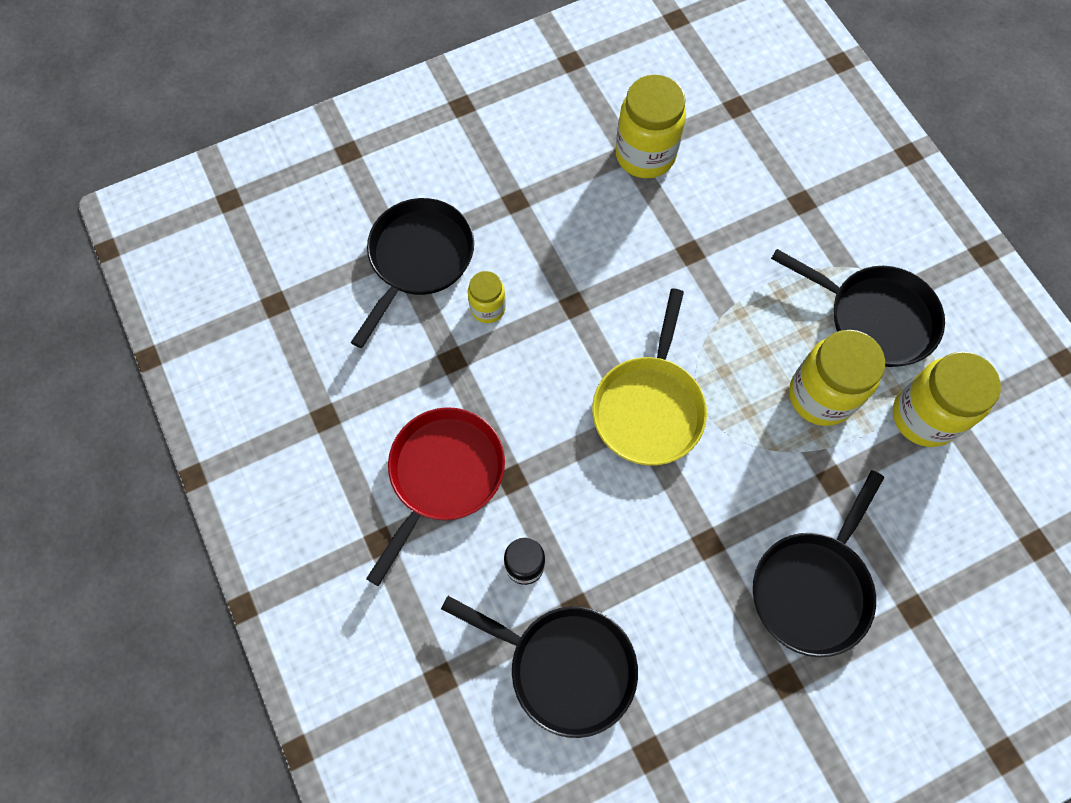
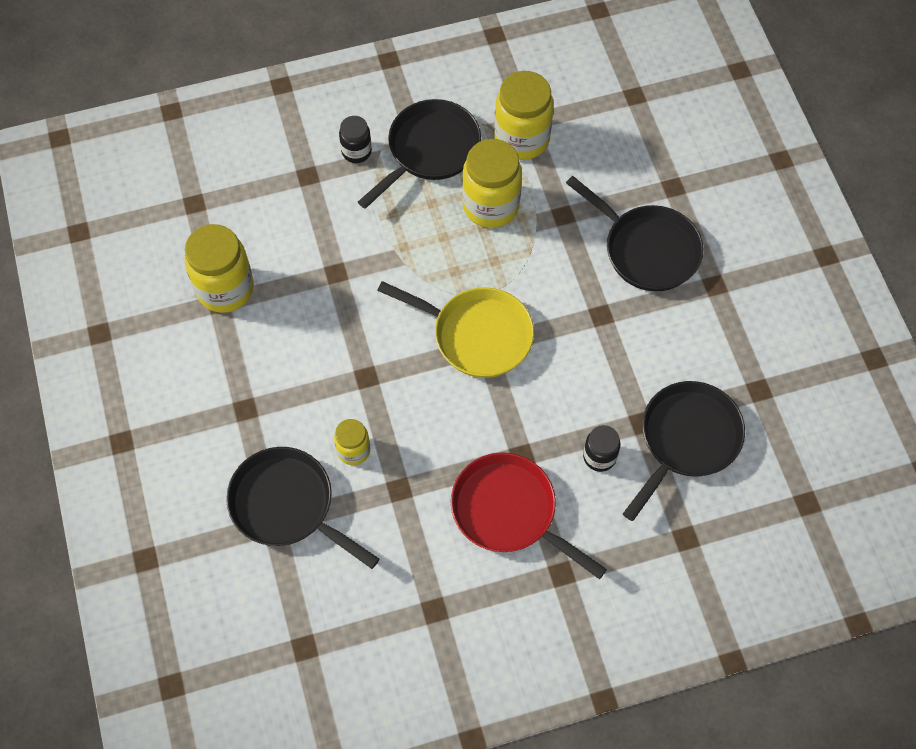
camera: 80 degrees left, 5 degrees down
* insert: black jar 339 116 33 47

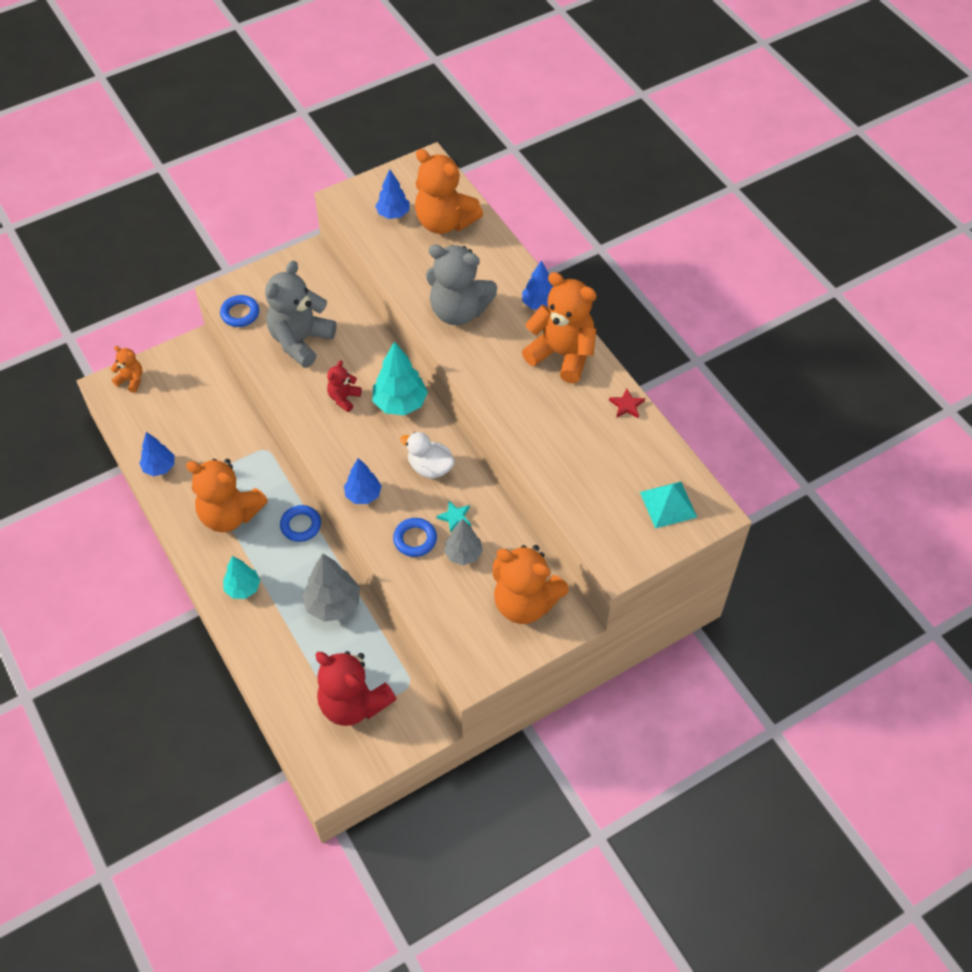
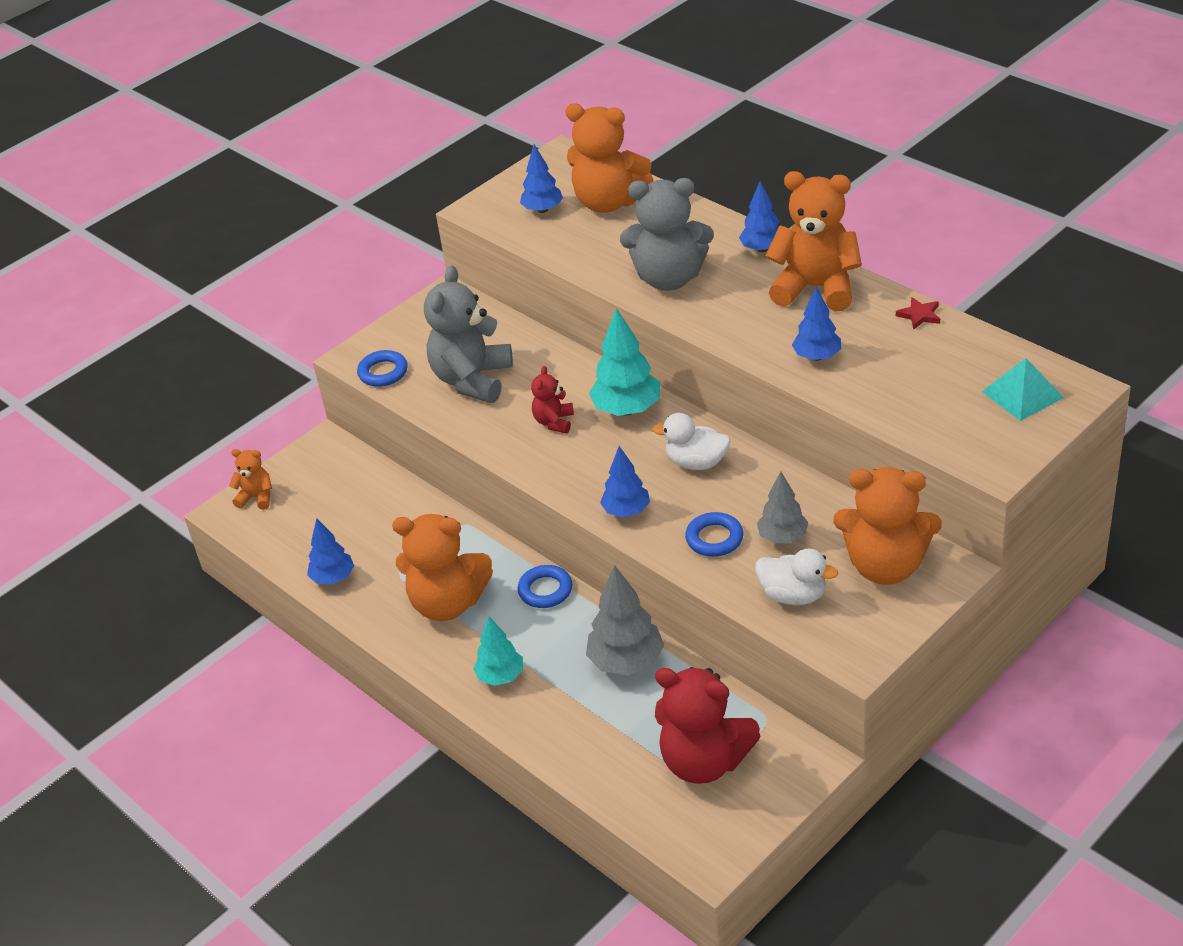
camera: 10 degrees left, 15 degrees down
* delete: turquoise star 436 501 35 32
* insert: blue tree 792 287 49 74
* insert: white duck 755 548 83 57

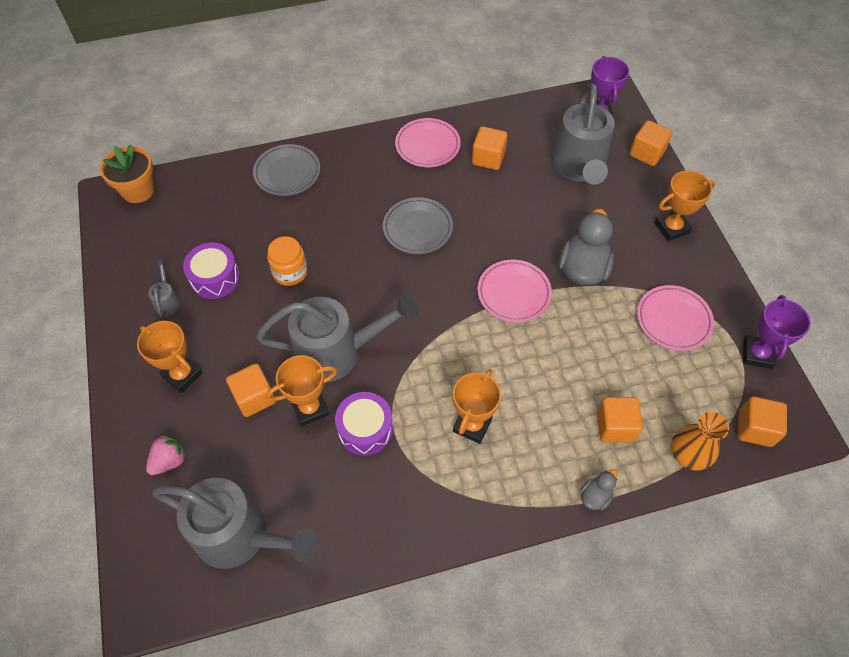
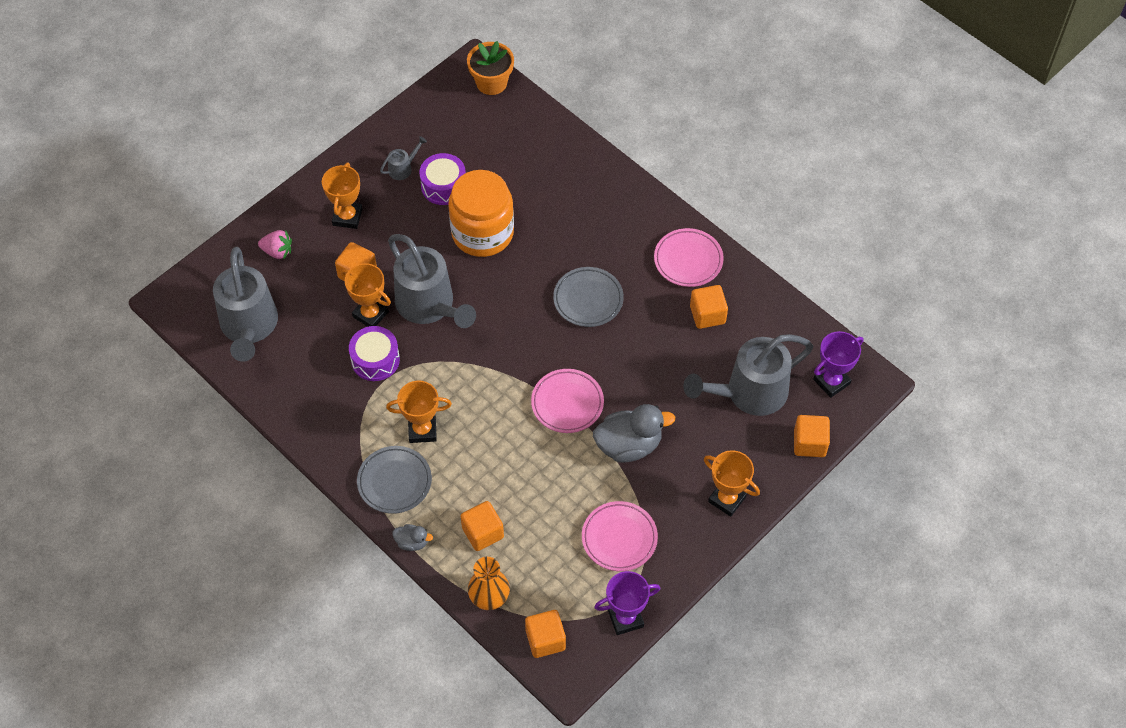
camera: 60 degrees right, 0 degrees up
* move: grey plate 253 144 67 52 to 357 446 75 68
* resize: orange jar 267 236 41 50 = 448 170 66 87 x1.87

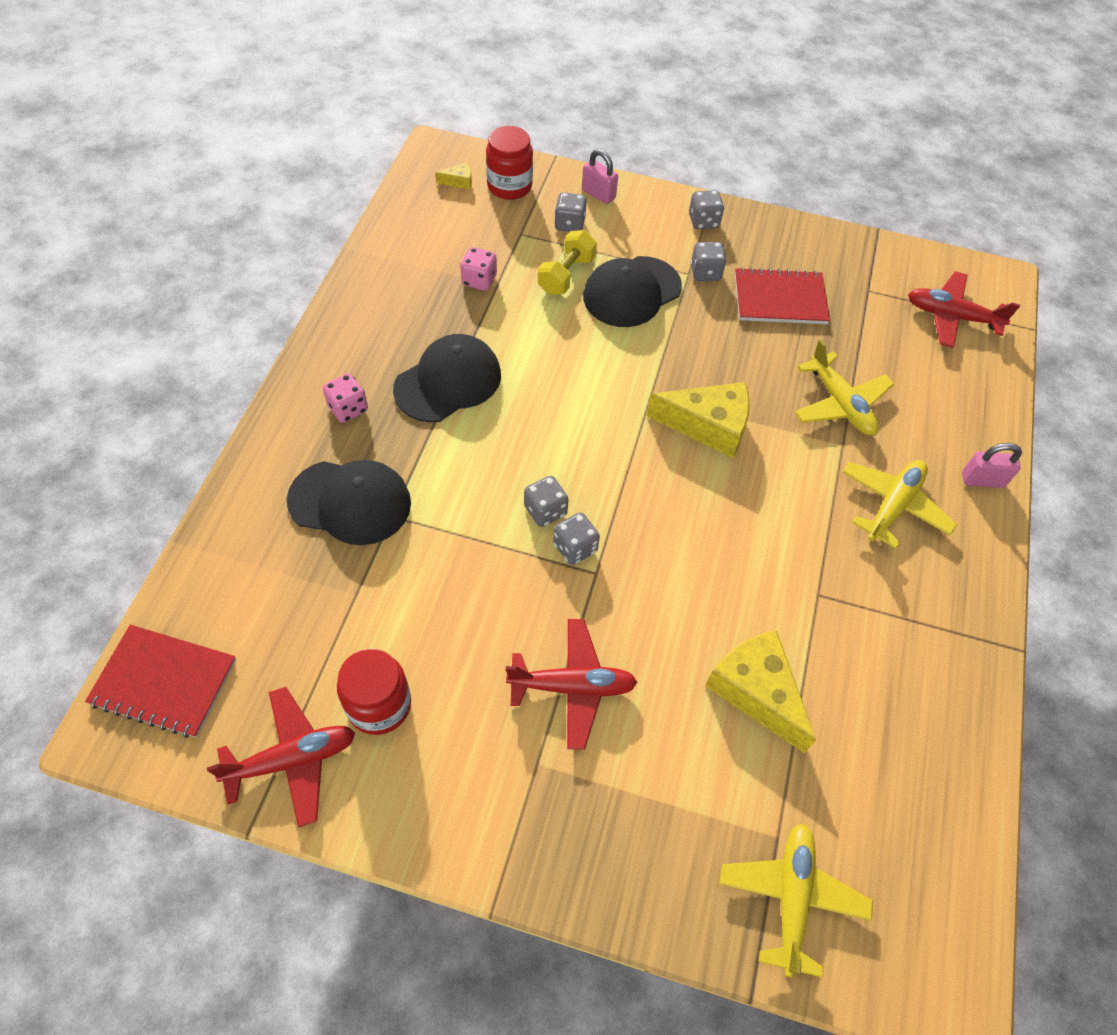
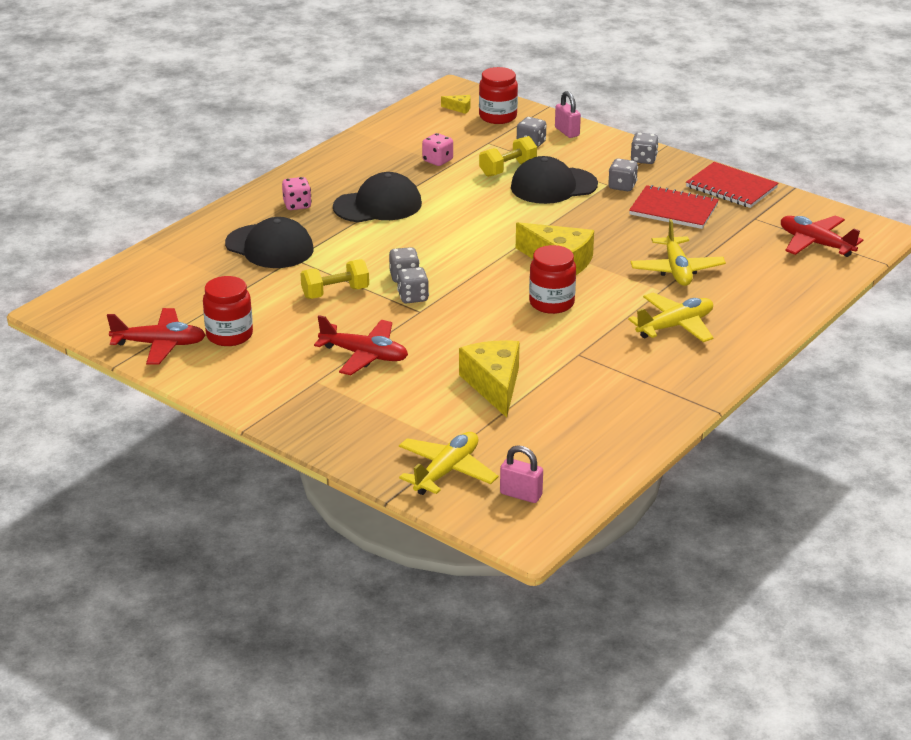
camera: 25 degrees right, 25 degrees down
* move: pink padlock 962 443 60 45 to 500 445 43 58
* move: red notebook 85 625 151 112 to 686 162 92 46
* insert: red jar 529 245 47 69
* insert: yellow dumbbell 300 259 69 40

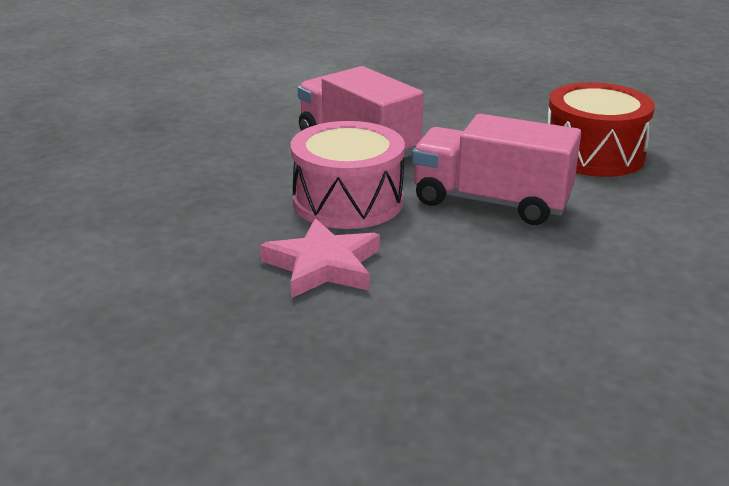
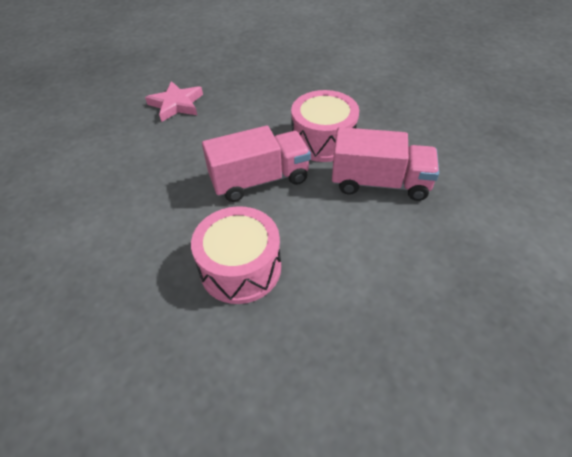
camera: 140 degrees right, 20 degrees up
* recolor: red drum 547 82 108 95 to pink drum 191 206 90 98
* move: pink star 260 218 120 80 to 145 81 58 41

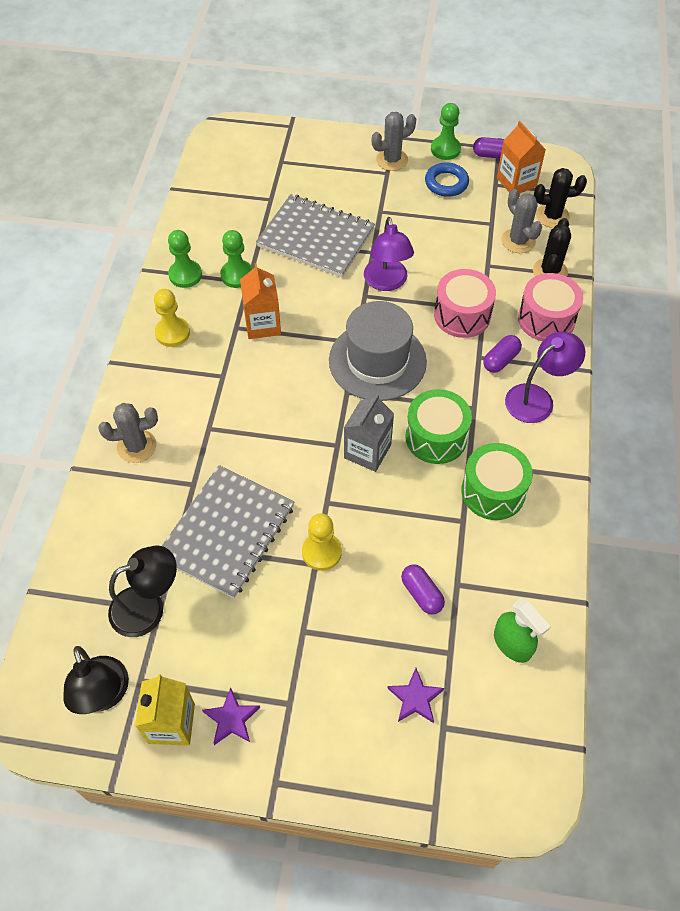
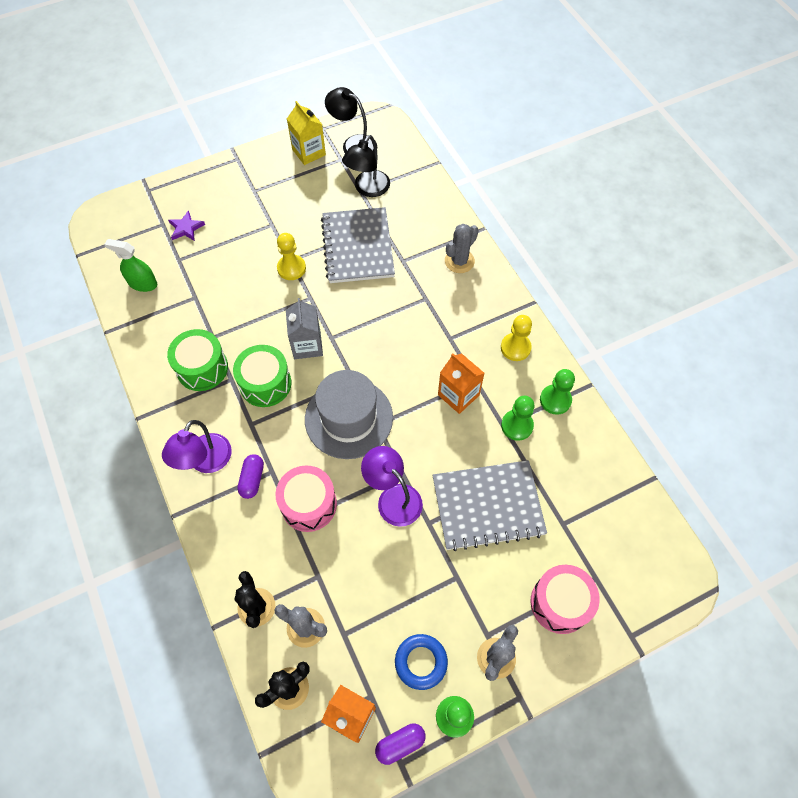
camera: 145 degrees right, 5 degrees up
* move: pink drum 518 273 65 68 to 531 565 69 69
* delete: purple capsule 401 564 44 51
* delete: purple star 202 688 58 57

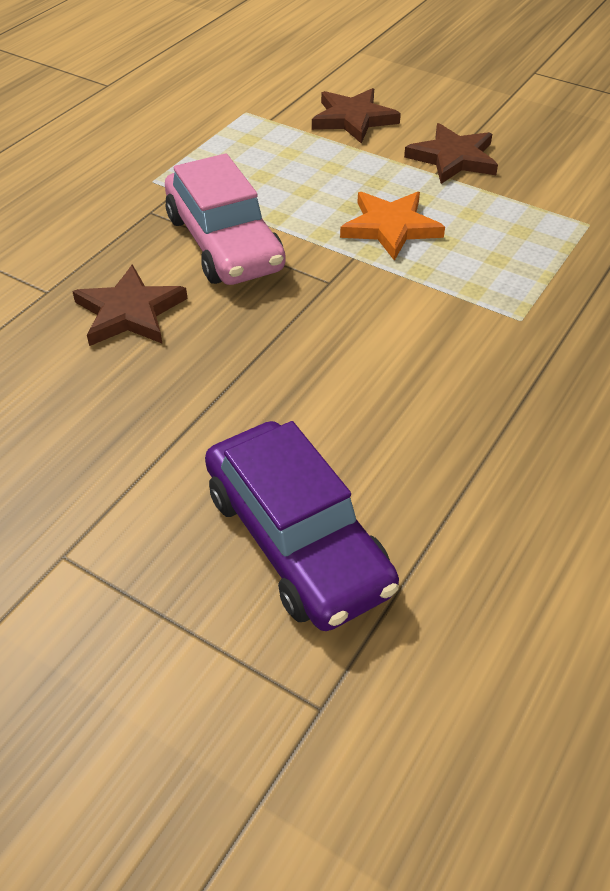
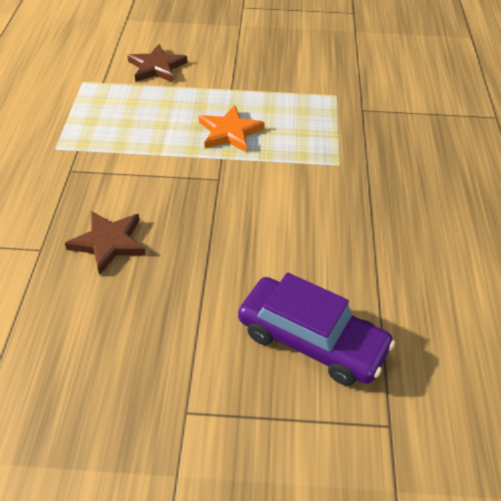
camera: 30 degrees left, 0 degrees up
* delete: brown star 404 123 94 61
* delete: pink car 165 153 121 132

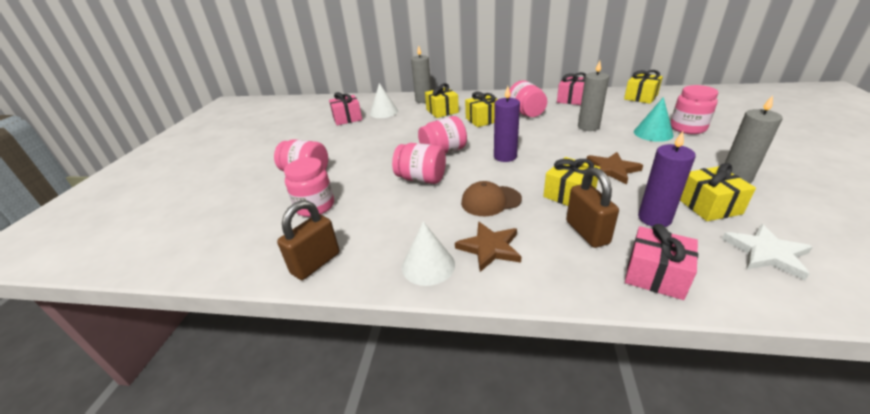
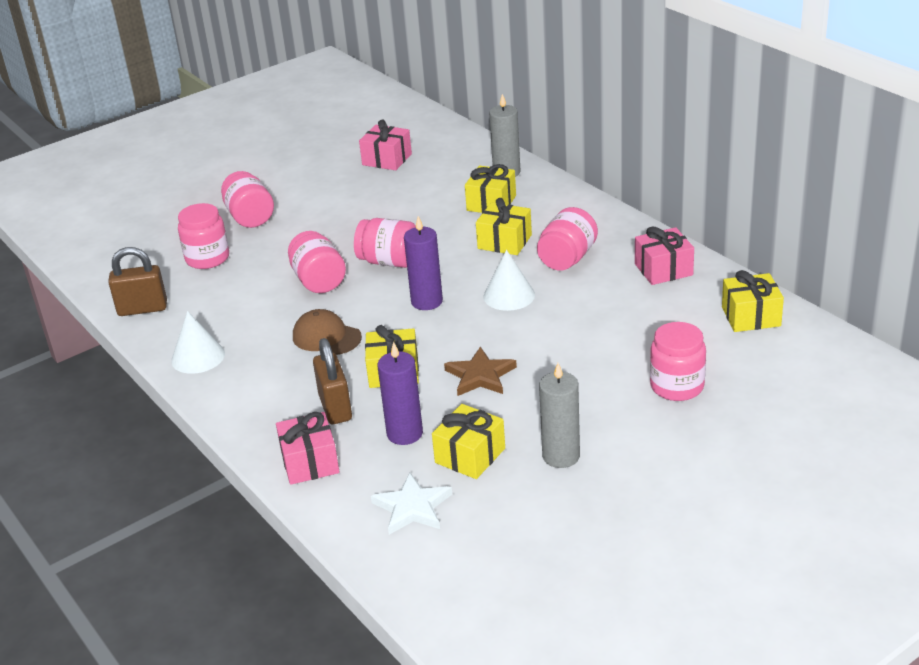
camera: 45 degrees right, 0 degrees up
* delete: grey candle 578 61 31 70
* move: white cone 370 83 28 35 to 483 250 52 61
* delete: turquoise cone 634 97 40 45
* rotate: brown padlock 566 167 53 81 = 313 338 39 86 45 degrees counterclockwise
* delete: brown star 455 222 67 50

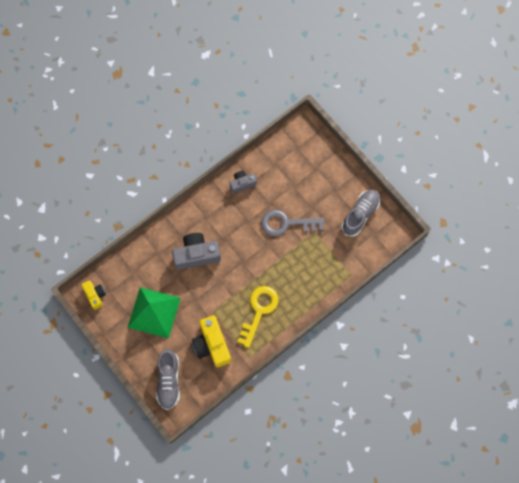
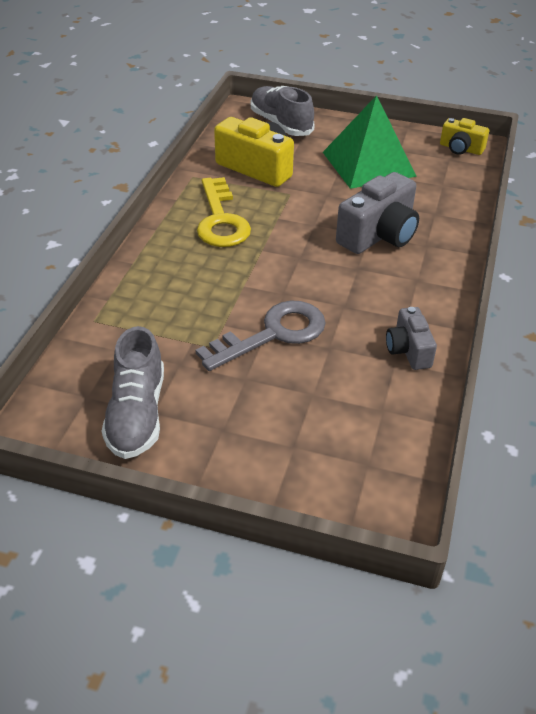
camera: 145 degrees right, 30 degrees down
* rotate: grey camera 230 171 27 23 = 386 307 51 63 135 degrees clockwise

